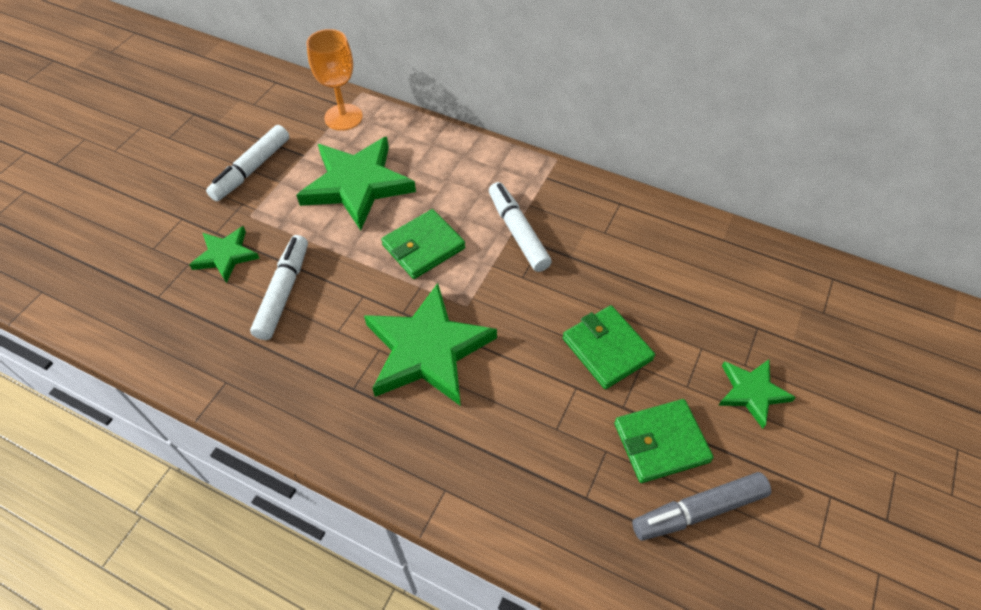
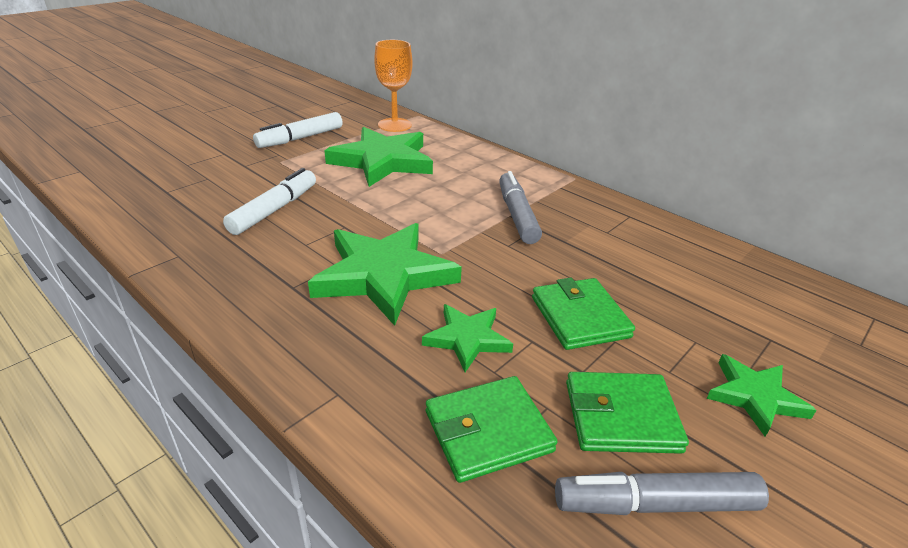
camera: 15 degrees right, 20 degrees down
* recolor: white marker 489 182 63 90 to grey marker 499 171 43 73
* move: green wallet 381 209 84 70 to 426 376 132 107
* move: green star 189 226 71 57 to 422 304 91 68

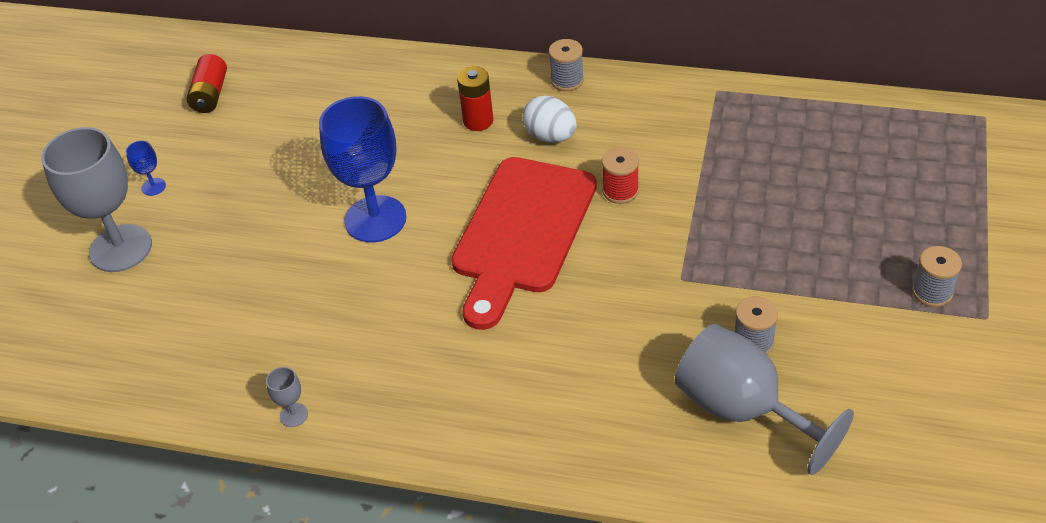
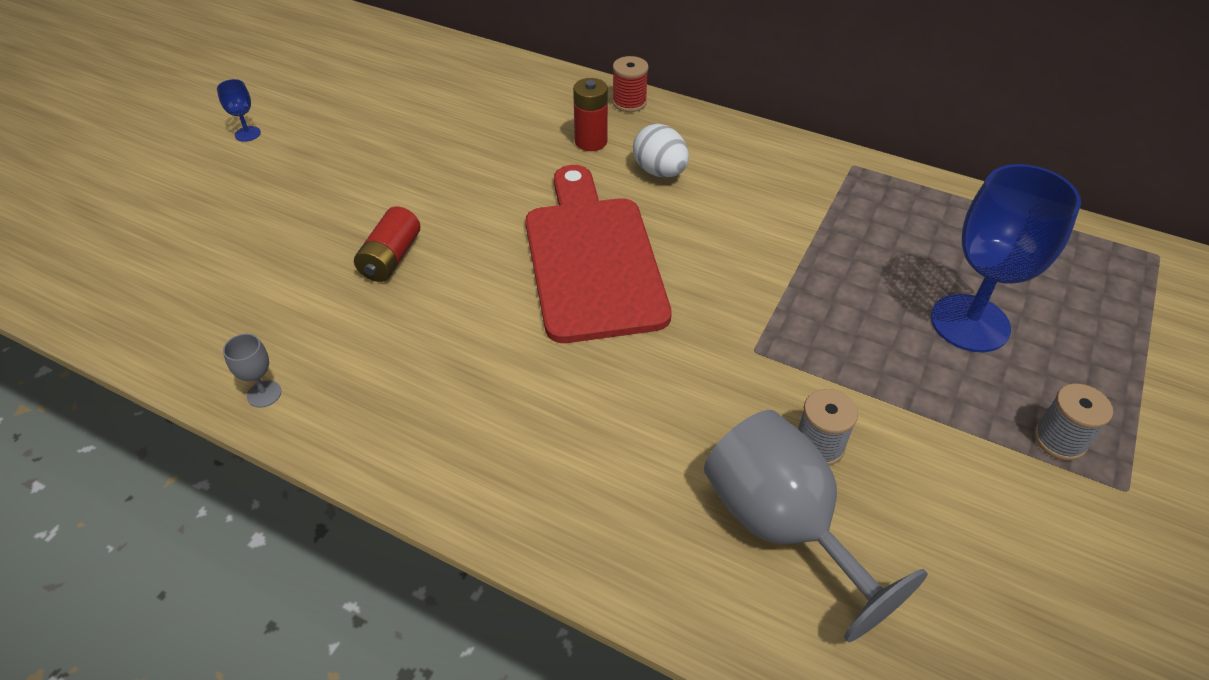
camera: 10 degrees right, 0 degrees up
* delete: grey spool 549 39 35 52
* move: red battery 187 54 40 59 to 354 207 66 75
* move: blue goblet 319 96 88 146 to 931 164 150 188
* delete: grey goblet 41 127 111 145
* move: red spool 602 147 37 57 to 612 56 36 56
* rotate: red cutting board 451 157 146 173 = 525 165 147 178 135 degrees clockwise

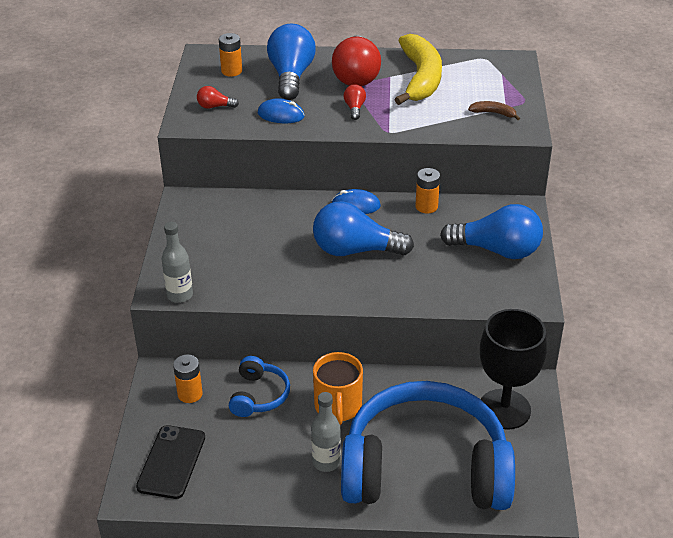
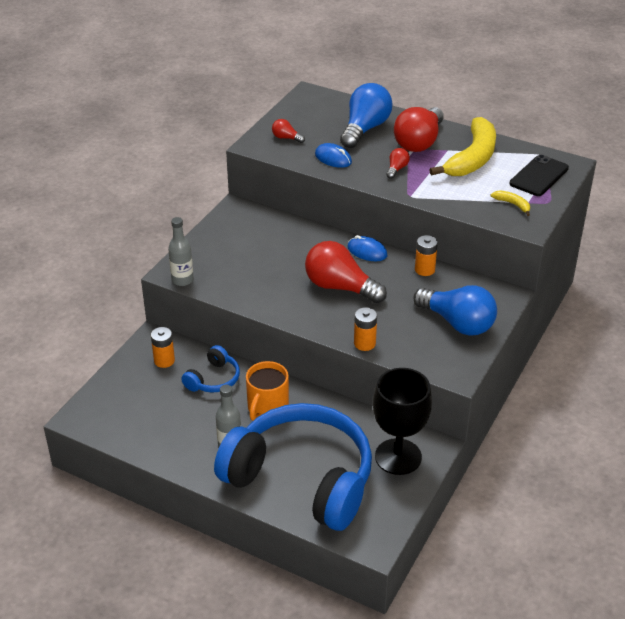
camera: 25 degrees right, 0 degrees up
* move: orange battery 219 33 23 43 to 354 307 23 44
* recolor: brown banana 468 101 52 19 to yellow banana 491 190 39 26
* recolor: blue light bulb 313 201 101 55 to red light bulb 305 241 82 62
* move: black phone 136 425 69 74 to 509 155 60 41

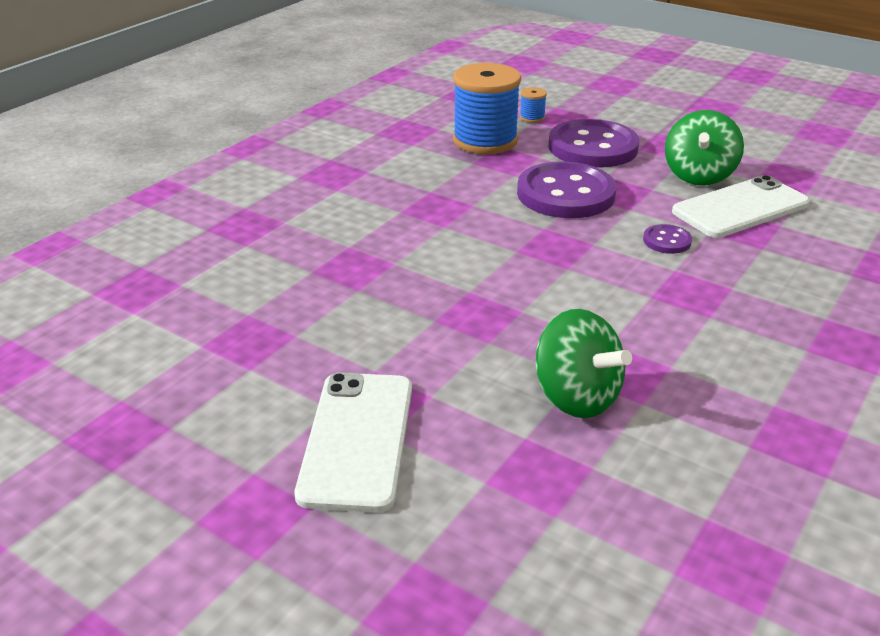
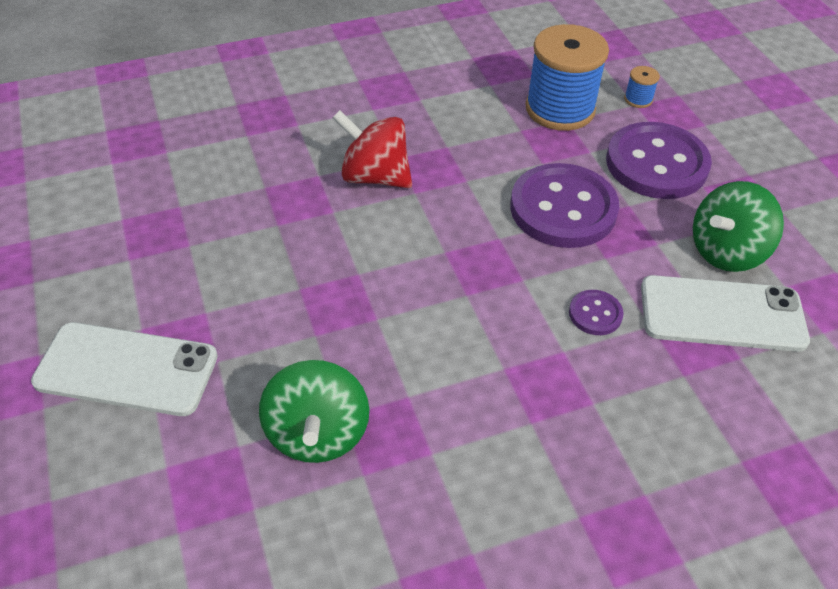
camera: 35 degrees right, 15 degrees up
* rotate: white phone 295 372 117 141 = 31 322 187 94 60 degrees clockwise
* insert: red spinning top 333 110 79 78

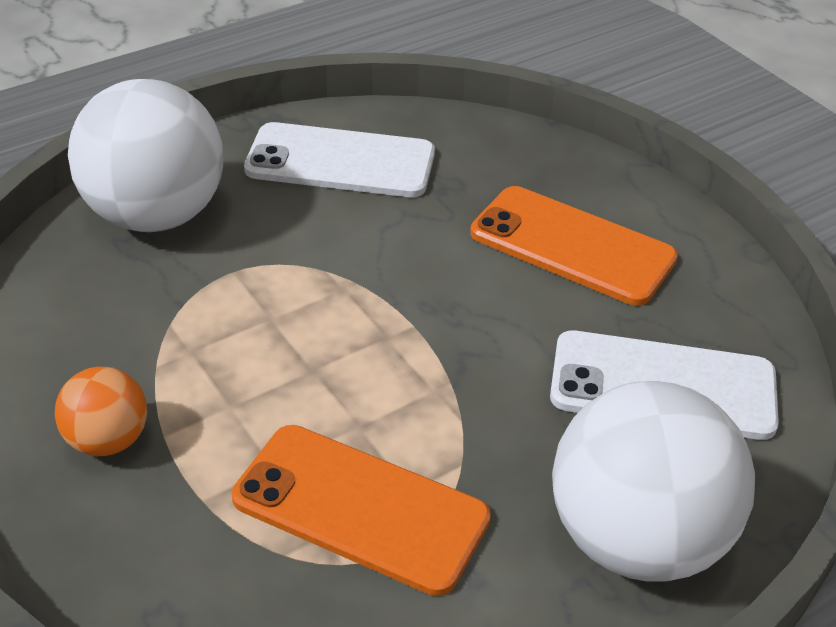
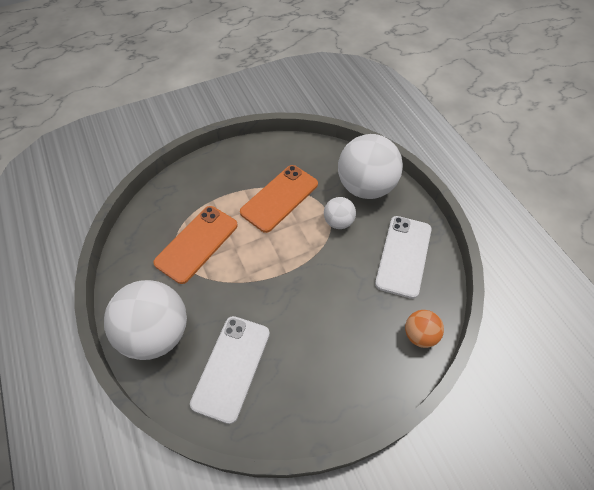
camera: 100 degrees right, 15 degrees up
* move: orange phone 470 186 208 120 to 240 165 78 68
* move: orange ball 55 367 92 89 to 405 310 39 38
* insert: white ball 324 197 32 32

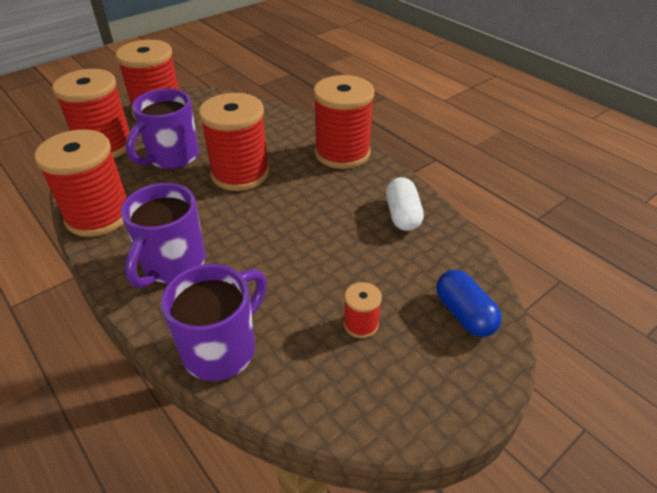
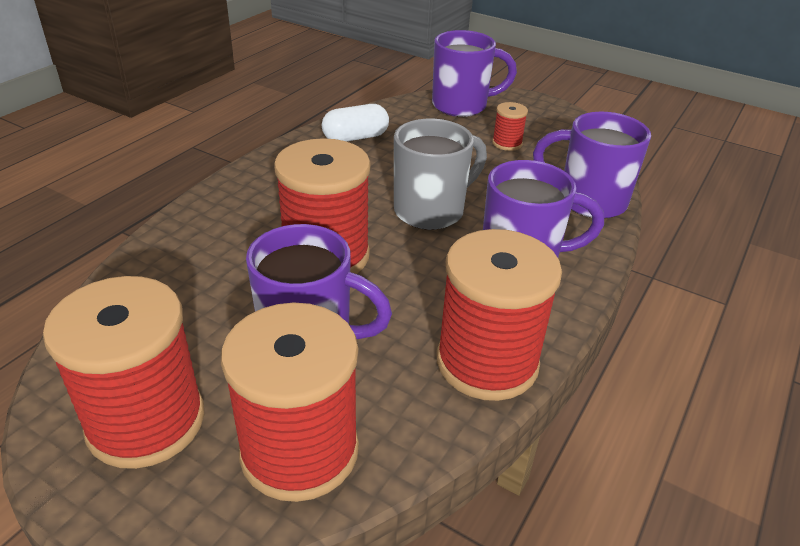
camera: 110 degrees left, 5 degrees down
* delete: red spool 313 75 61 94
* replace: blue capsule 436 270 66 67 to purple mug 432 30 85 87
* insert: grey mug 394 119 93 111

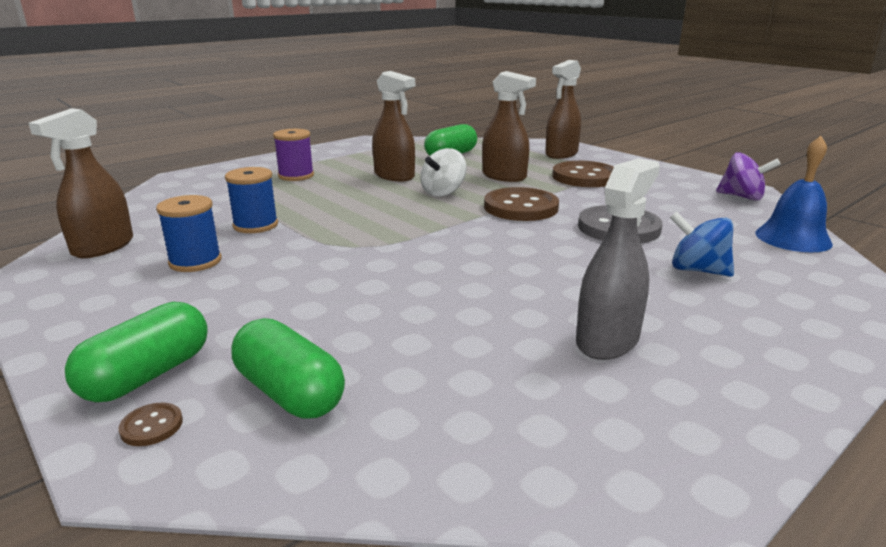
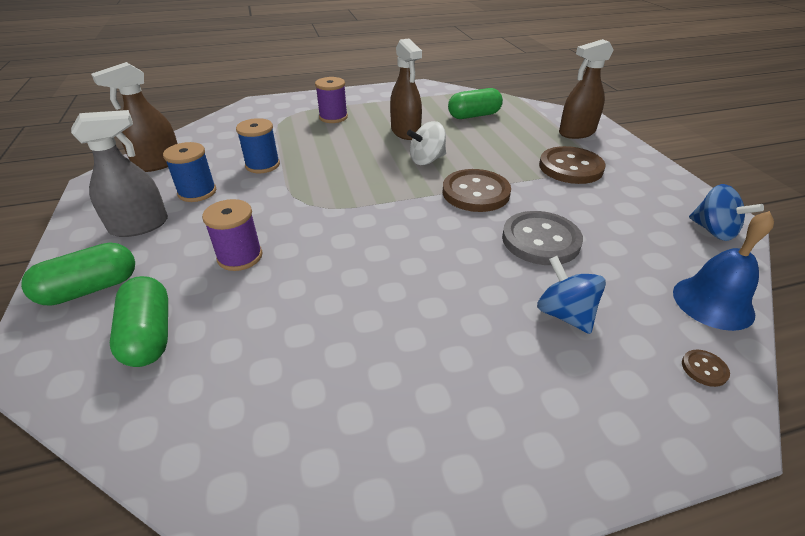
camera: 25 degrees right, 15 degrees up
* delete: brown spray bottle 482 71 54 111
* recolor: purple spinning top 716 152 65 48 to blue spinning top 689 184 75 57
* move: grey spray bottle 576 158 84 202 to 71 110 97 127
* move: brown button 118 402 65 44 to 682 350 48 37
* insert: purple spool 202 199 60 72

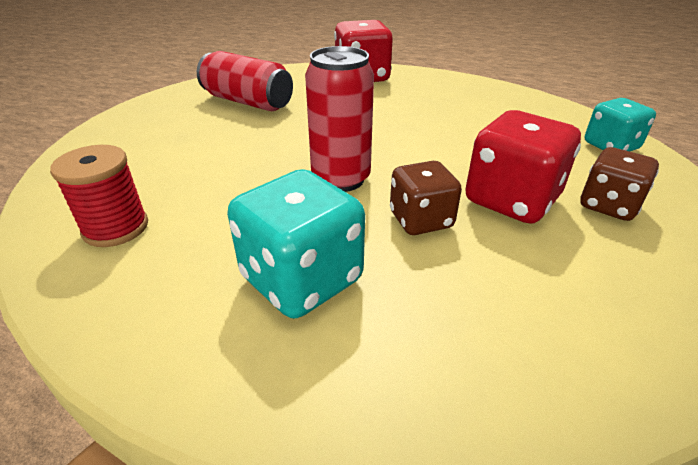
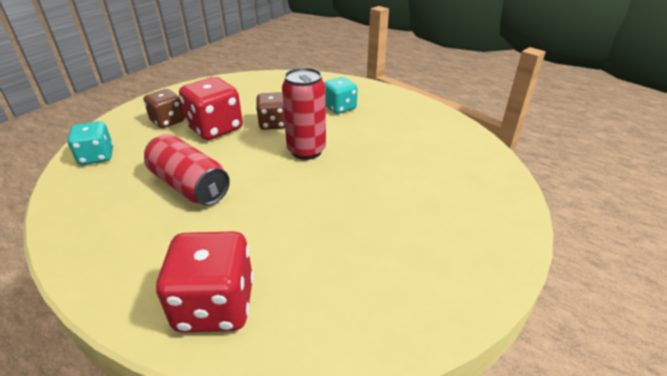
camera: 170 degrees left, 0 degrees up
* move: red can 197 51 96 60 to 144 134 86 72
* delete: red spool 50 145 98 102
* resize: turquoise dice 227 169 138 149 = 324 77 34 37 x0.65

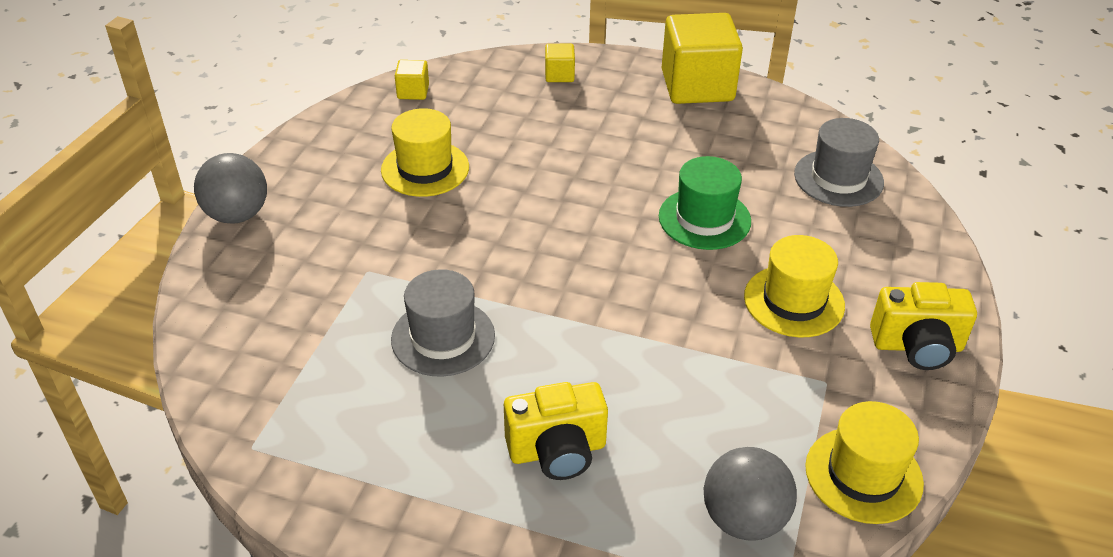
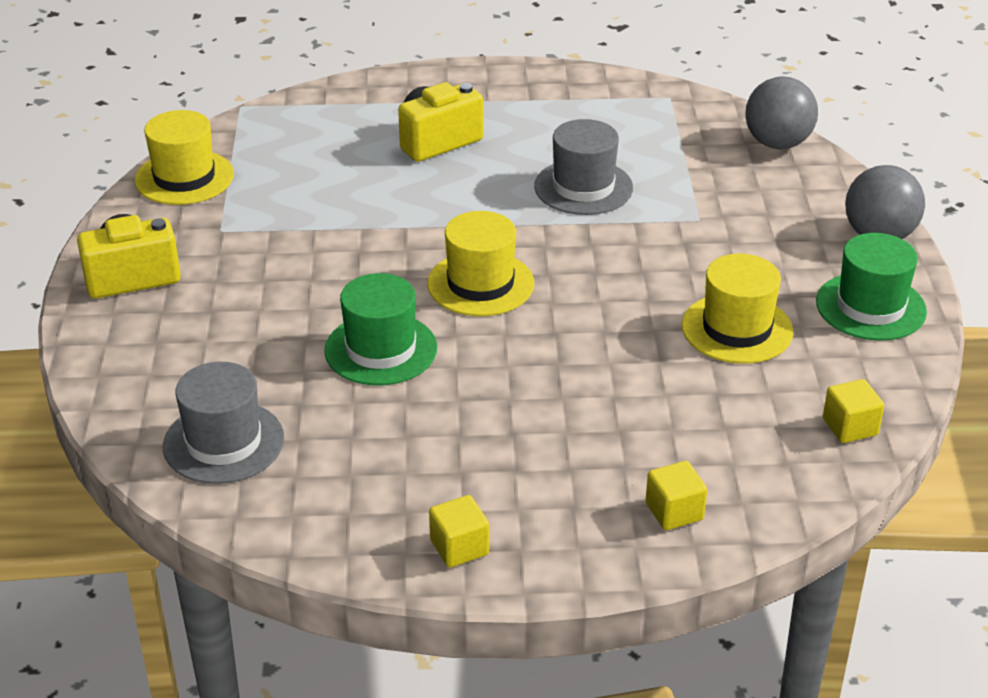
camera: 160 degrees right, 5 degrees down
* resize: yellow cube 662 13 81 91 = 429 495 60 73 x0.44
* move: yellow hat 744 235 101 102 to 427 211 107 105
* move: grey ball 704 447 93 94 to 745 77 73 72
* insert: green hat 816 233 111 108

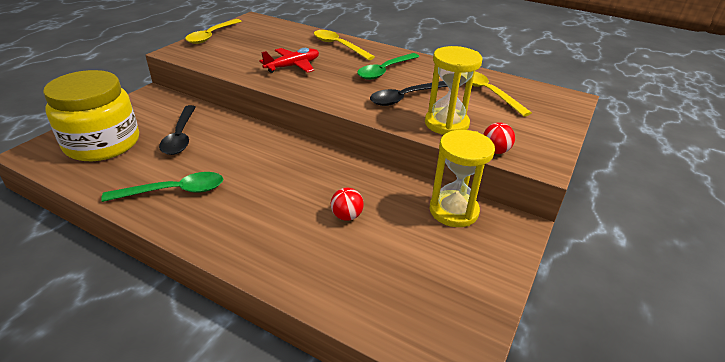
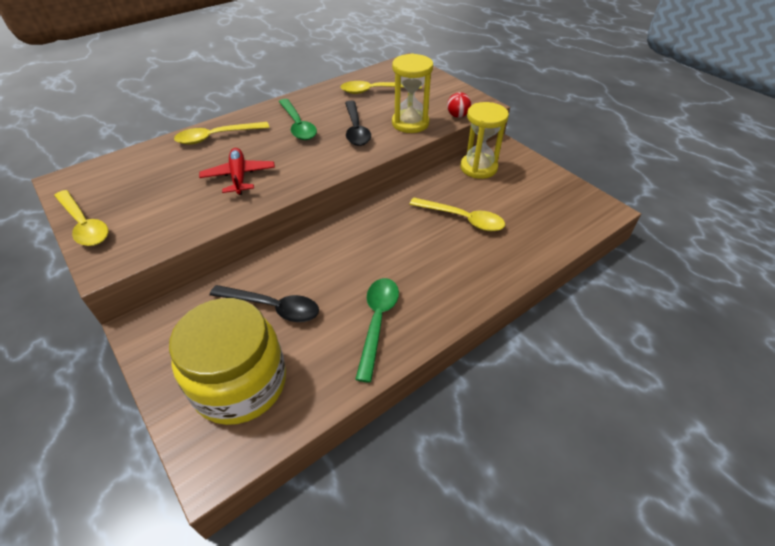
camera: 65 degrees left, 10 degrees up
* replace: red ball 331 188 33 33 to yellow spoon 409 198 96 33

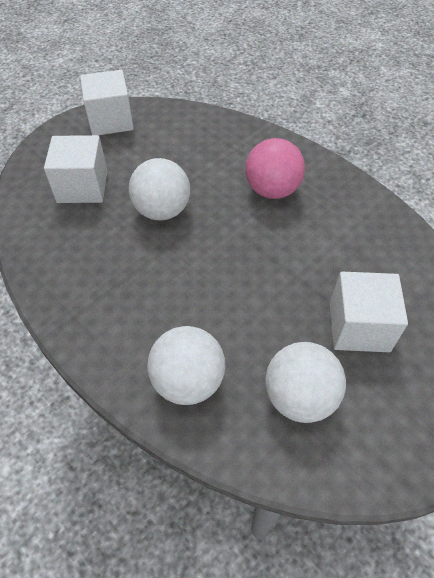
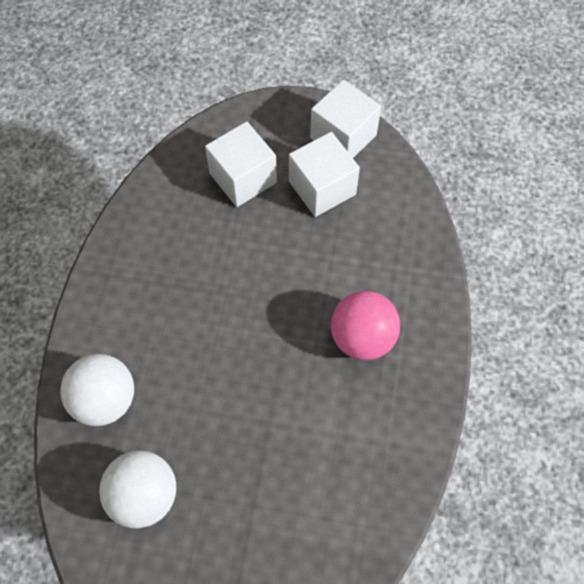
camera: 55 degrees right, 10 degrees up
* delete: white ball 129 158 61 62
* move: white cube 330 272 78 80 to 289 132 71 85

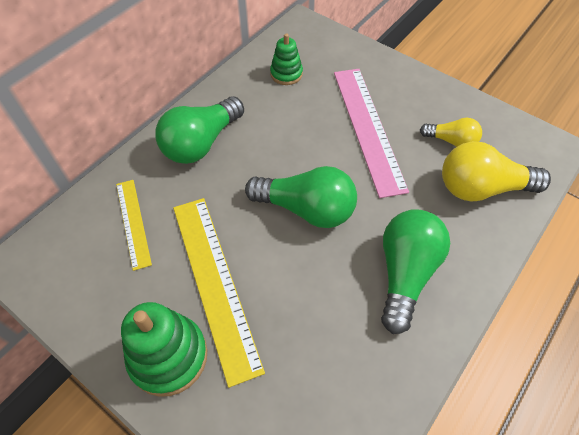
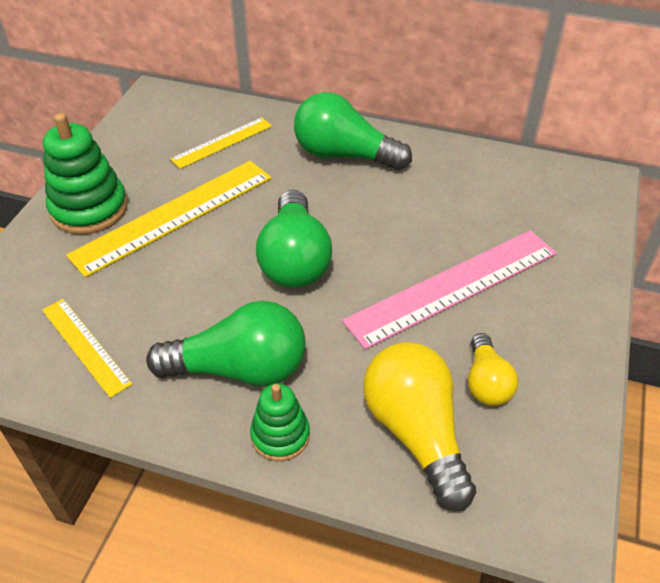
camera: 70 degrees right, 10 degrees down
* move: green stacking toy 270 33 33 52 to 250 383 60 78
* insert: yellow ruler 42 299 90 99

